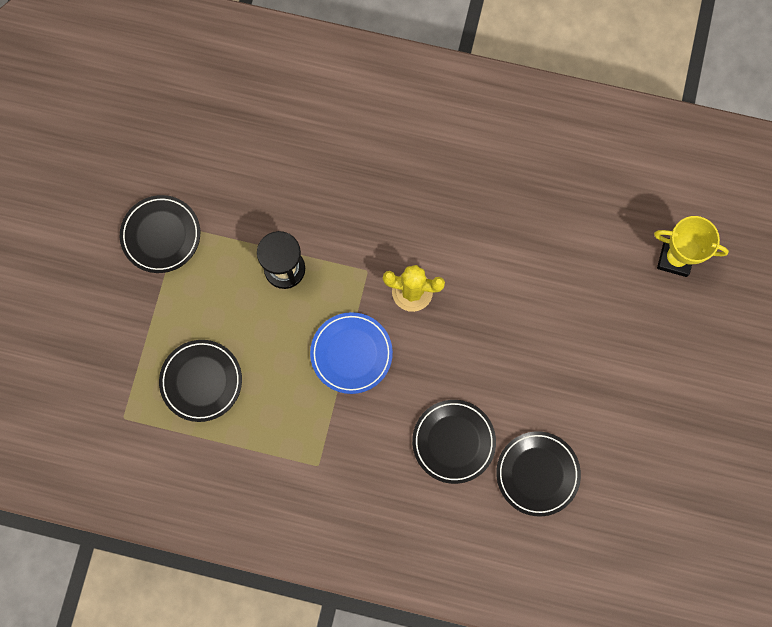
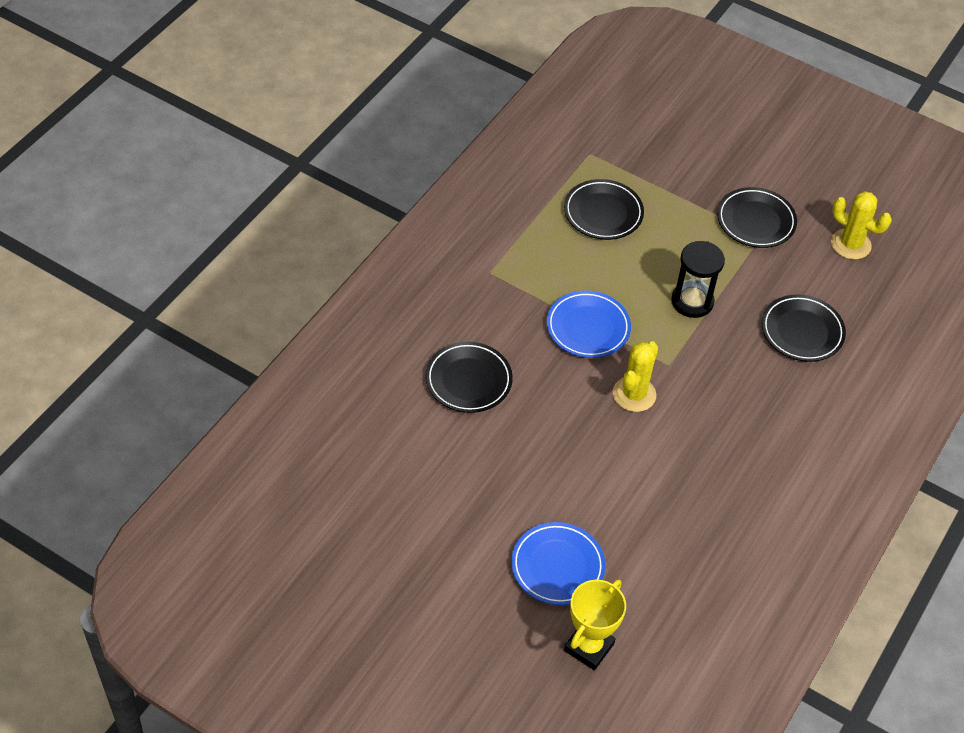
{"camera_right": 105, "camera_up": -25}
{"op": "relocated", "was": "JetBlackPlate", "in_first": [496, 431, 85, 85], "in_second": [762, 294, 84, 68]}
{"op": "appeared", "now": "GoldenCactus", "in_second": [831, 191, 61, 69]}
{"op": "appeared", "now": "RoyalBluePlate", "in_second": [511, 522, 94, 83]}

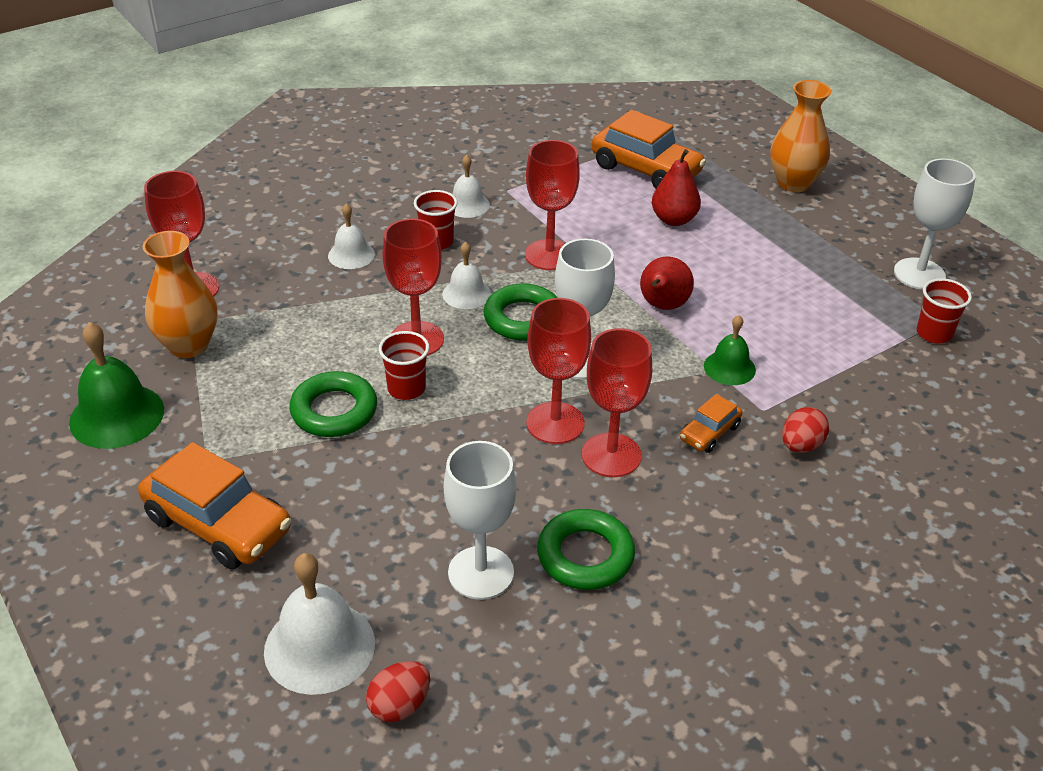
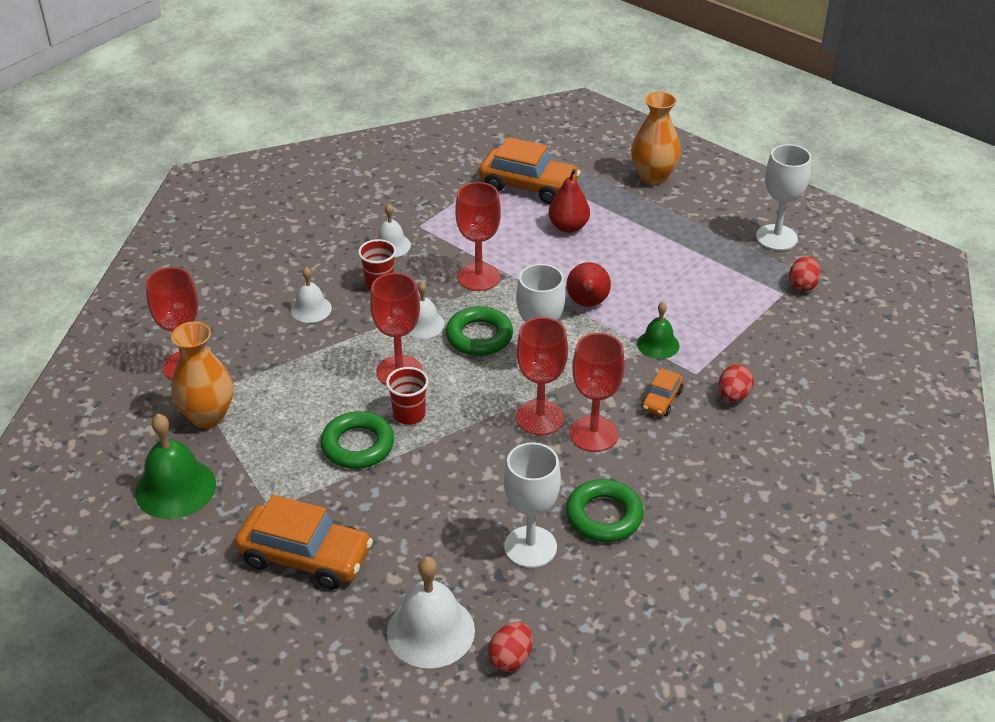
{"camera_right": -15, "camera_up": 0}
{"op": "exchanged", "was": "RedTumbler", "now": "RedEggShape", "in_first": [917, 278, 55, 65], "in_second": [789, 256, 32, 36]}

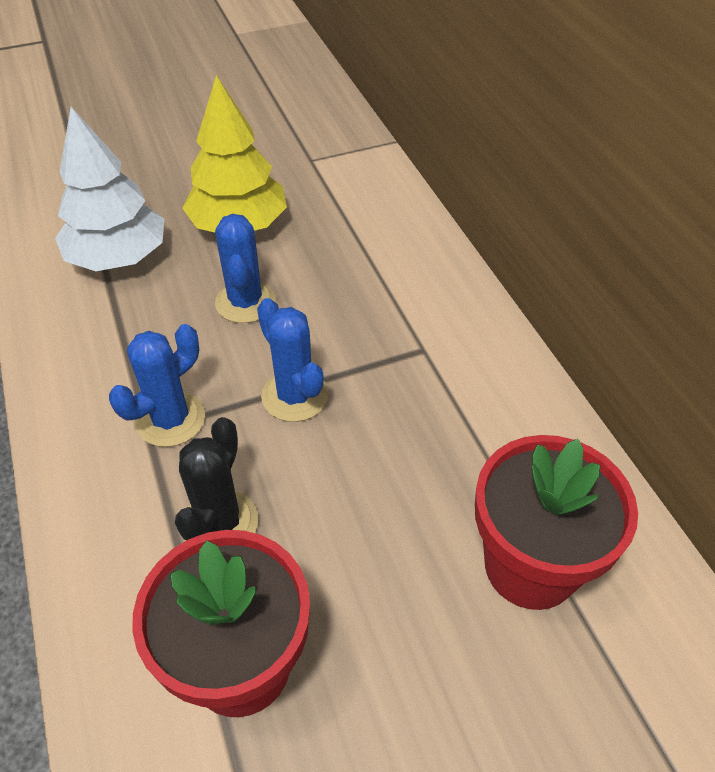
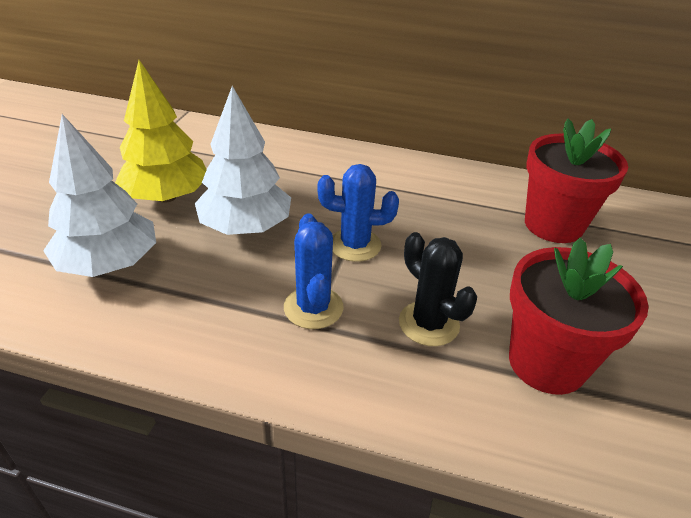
{"camera_right": -55, "camera_up": -10}
{"op": "exchanged", "was": "RoyalBlueCactus", "now": "PureWhiteToyTree", "in_first": [215, 214, 61, 109], "in_second": [195, 86, 96, 149]}

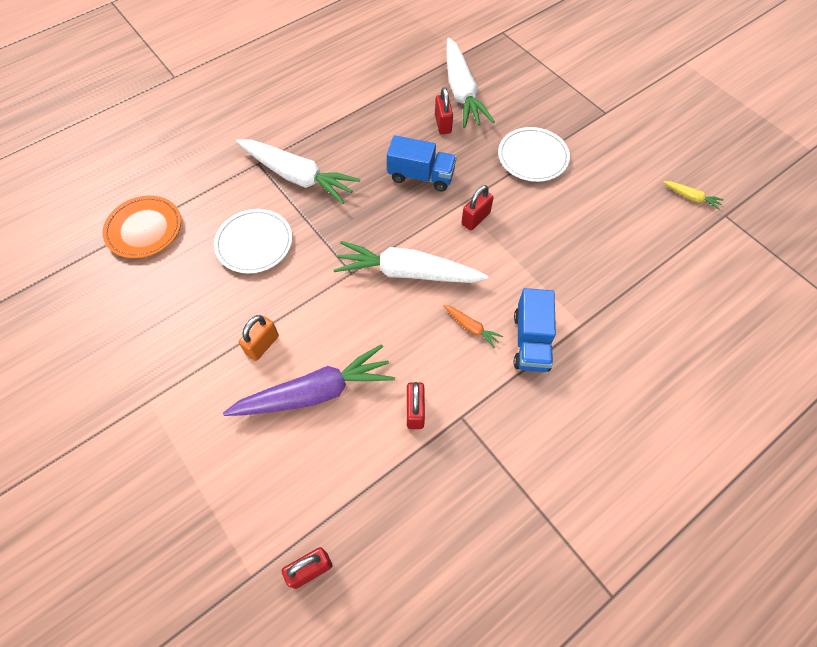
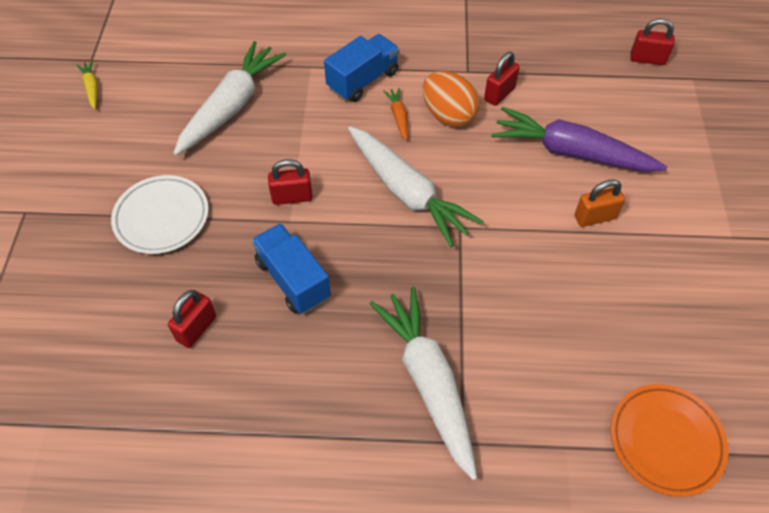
{"camera_right": -140, "camera_up": -5}
{"op": "relocated", "was": "PureWhiteToyCarrot", "in_first": [446, 38, 49, 90], "in_second": [174, 41, 113, 114]}
{"op": "missing", "was": "PureWhitePlate", "in_first": [214, 209, 78, 64]}
{"op": "appeared", "now": "OrangeColouredEggShape", "in_second": [423, 71, 56, 56]}

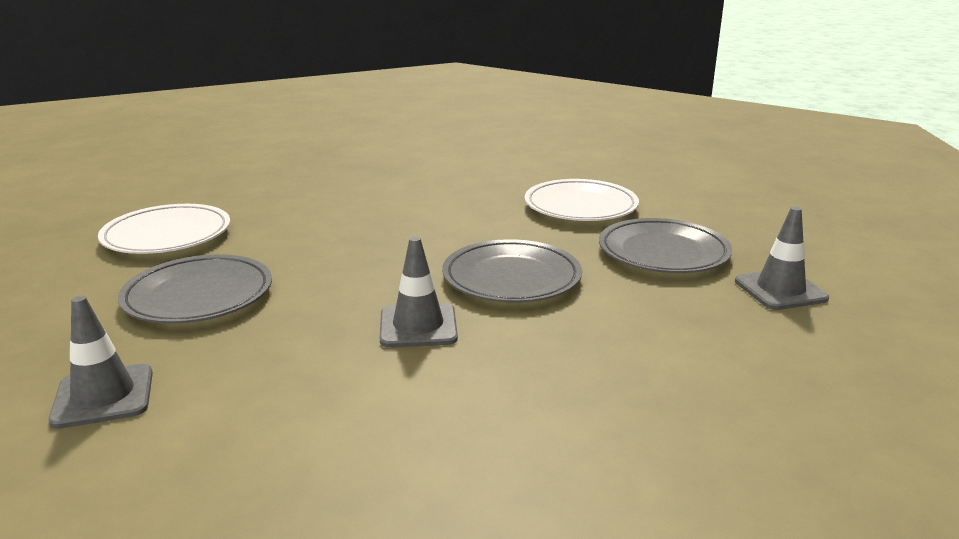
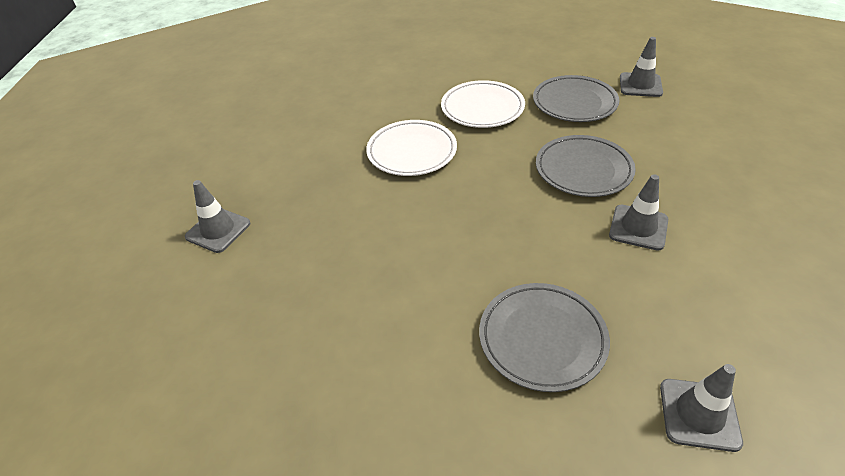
{"camera_right": -60, "camera_up": 20}
{"op": "relocated", "was": "PureWhitePlate", "in_first": [98, 204, 132, 50], "in_second": [366, 120, 91, 56]}
{"op": "appeared", "now": "AshGreySafetyCone", "in_second": [185, 180, 65, 73]}

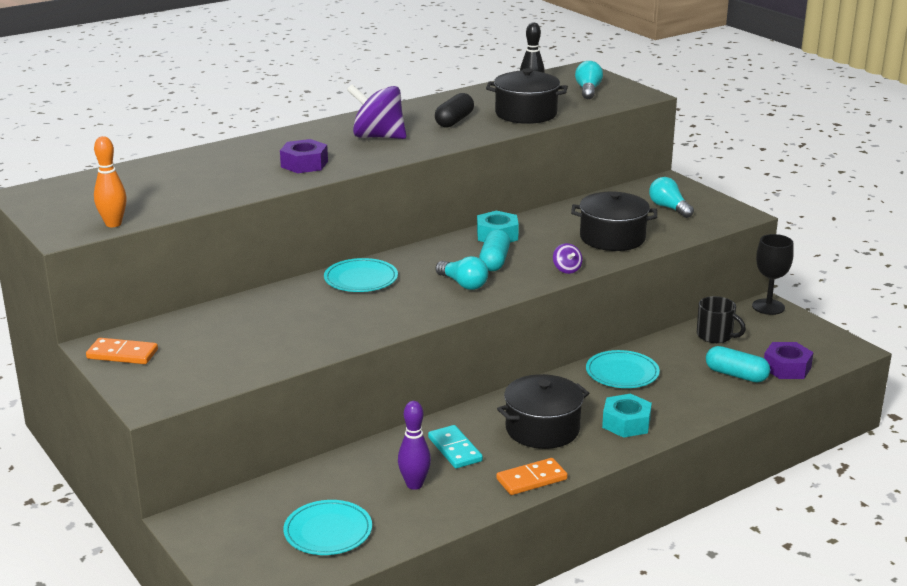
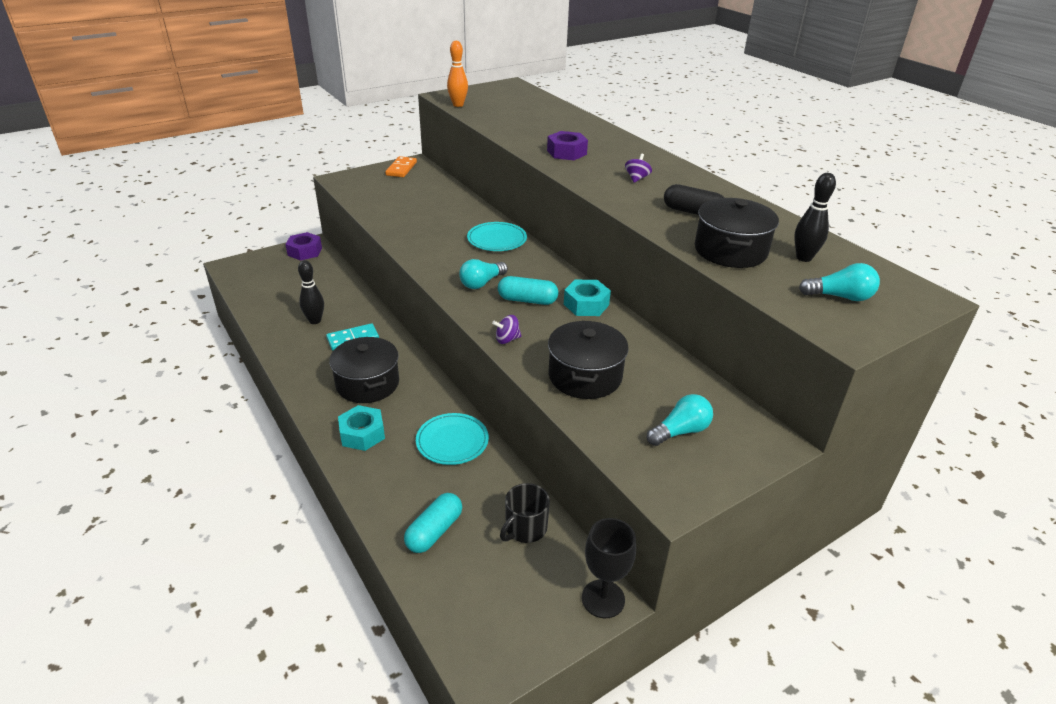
{"camera_right": 90, "camera_up": 10}
{"op": "size", "was": "RoyalPurpleSpinningTop", "in_first": [347, 84, 59, 55], "in_second": [625, 154, 27, 29], "ratio": 0.45}
{"op": "relocated", "was": "RoyalPurpleHexNut", "in_first": [764, 342, 50, 37], "in_second": [285, 232, 37, 29]}
{"op": "colour", "was": "RoyalPurpleBowlingPin", "now": "JetBlackBowlingPin", "in_first": [398, 401, 33, 89], "in_second": [298, 260, 26, 64]}
{"op": "missing", "was": "OrangeColouredDomino", "in_first": [496, 458, 72, 37]}
{"op": "missing", "was": "TurquoisePlate", "in_first": [283, 500, 89, 55]}

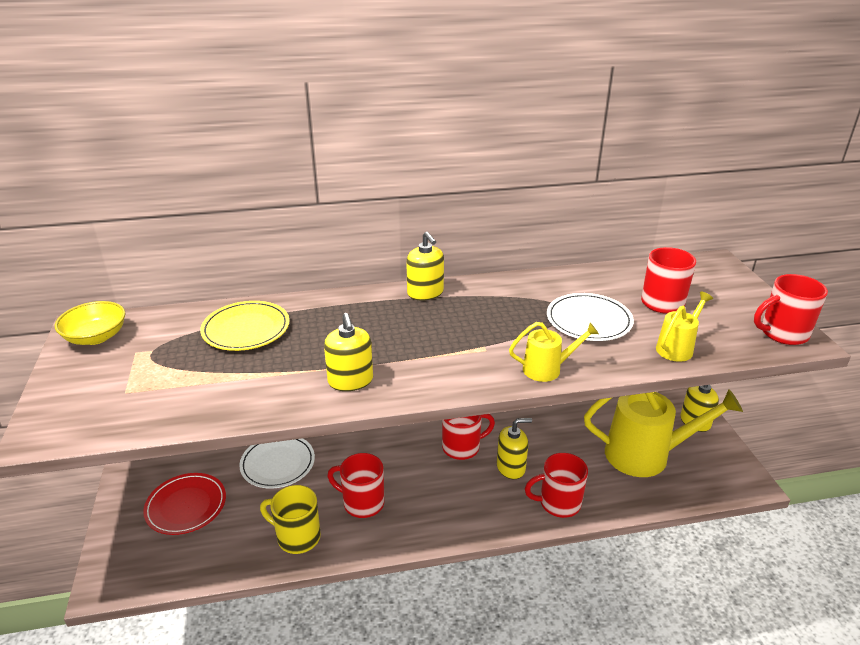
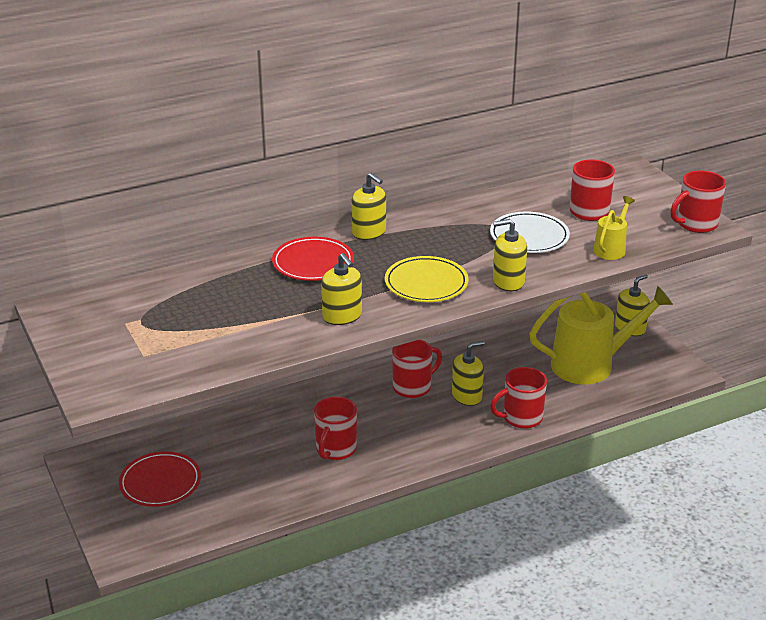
{"camera_right": -15, "camera_up": 0}
{"op": "missing", "was": "GoldenServingBowl", "in_first": [55, 301, 71, 44]}
{"op": "relocated", "was": "GoldenPlate", "in_first": [200, 301, 90, 50], "in_second": [385, 256, 84, 46]}
{"op": "exchanged", "was": "GoldenSprinklingCan", "now": "GoldenSoapDispenser", "in_first": [509, 322, 90, 60], "in_second": [493, 219, 34, 72]}
{"op": "missing", "was": "PureWhitePlate", "in_first": [239, 438, 76, 51]}
{"op": "spun", "was": "RedCoffeeMug", "in_first": [327, 453, 58, 65], "in_second": [314, 396, 43, 64], "clockwise": -75}
{"op": "missing", "was": "GoldenCoffeeMug", "in_first": [260, 485, 61, 69]}
{"op": "appeared", "now": "RedPlate", "in_second": [272, 237, 82, 44]}

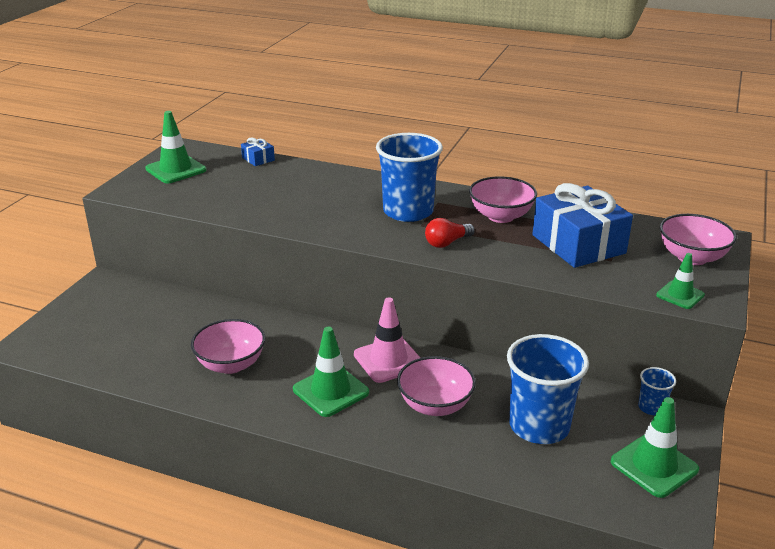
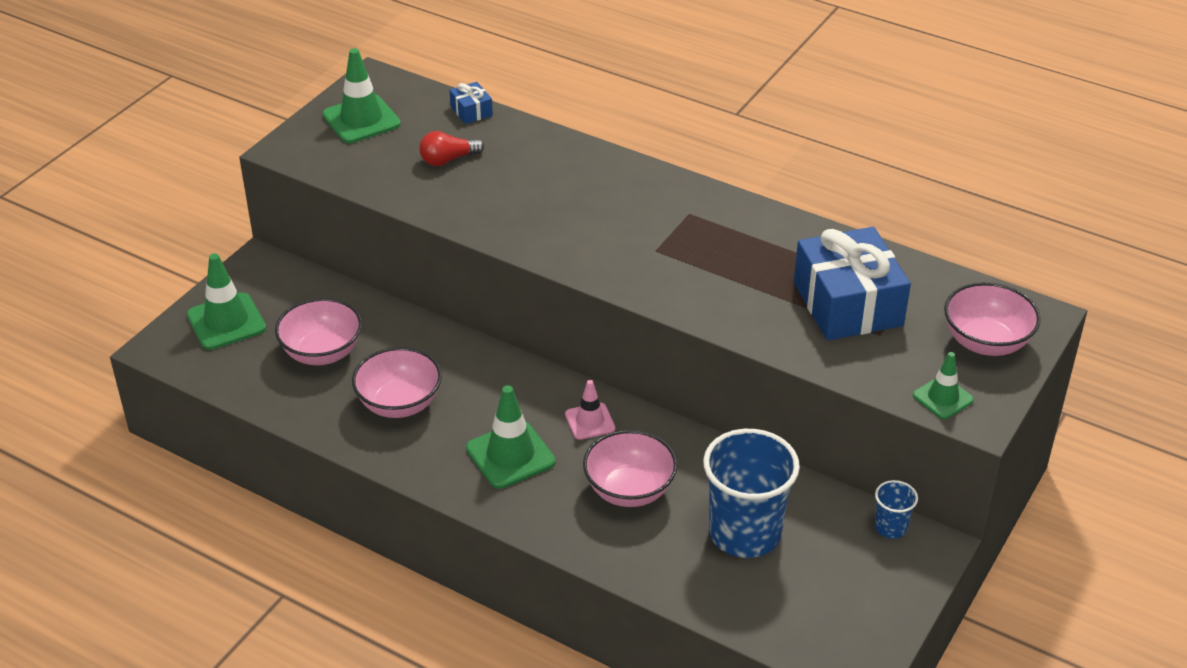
{"camera_right": 10, "camera_up": 10}
{"op": "missing", "was": "RoyalBlueTumbler", "in_first": [376, 133, 67, 89]}
{"op": "relocated", "was": "PinkServingBowl", "in_first": [469, 176, 68, 47], "in_second": [275, 298, 87, 67]}
{"op": "relocated", "was": "RedLightbulb", "in_first": [425, 218, 50, 30], "in_second": [419, 131, 65, 35]}
{"op": "size", "was": "PinkSafetyCone", "in_first": [354, 297, 66, 86], "in_second": [565, 380, 50, 60], "ratio": 0.61}
{"op": "relocated", "was": "LeafGreenSafetyCone", "in_first": [611, 397, 88, 101], "in_second": [187, 254, 79, 96]}

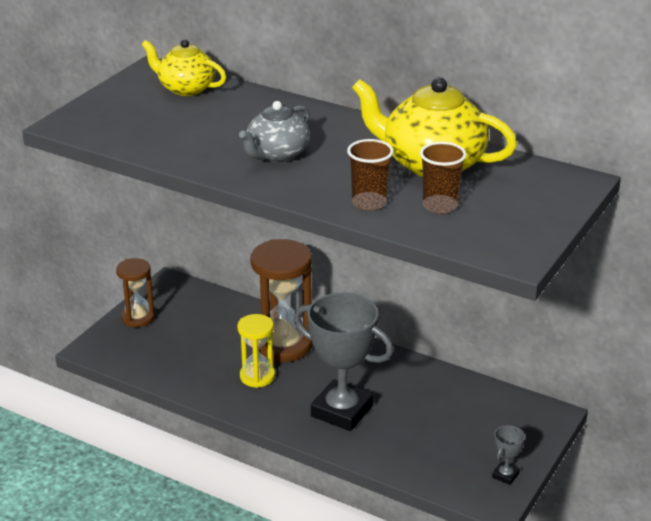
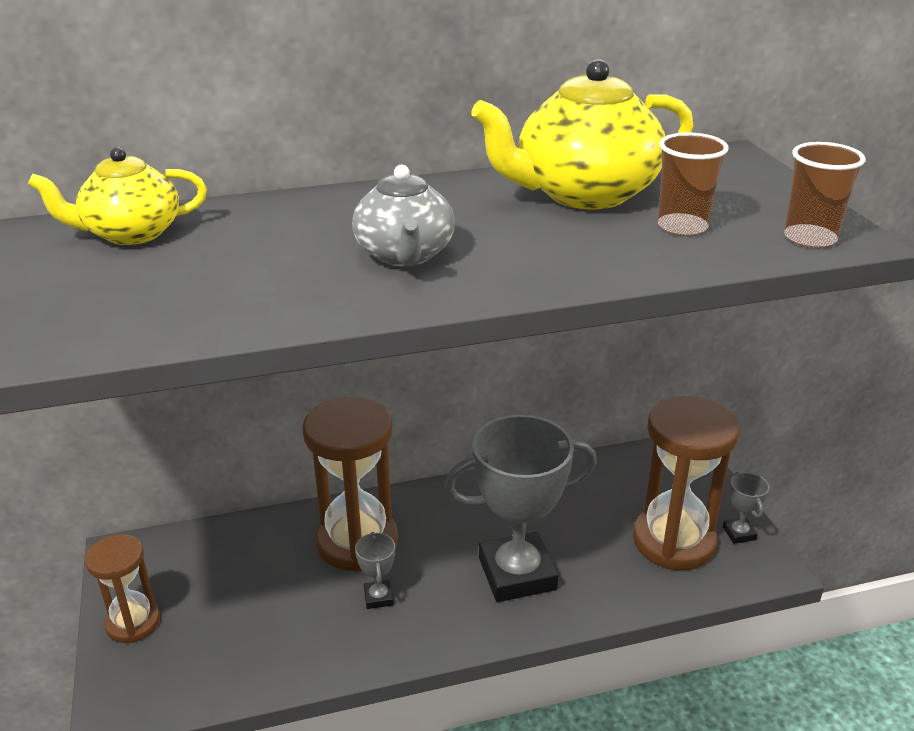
{"camera_right": -45, "camera_up": 0}
{"op": "relocated", "was": "RussetTumbler", "in_first": [347, 139, 47, 72], "in_second": [784, 142, 81, 106]}
{"op": "exchanged", "was": "GoldenSandTimer", "now": "AshGreyPrizeCup", "in_first": [237, 314, 38, 74], "in_second": [355, 532, 40, 77]}
{"op": "appeared", "now": "RussetSandTimer", "in_second": [633, 396, 107, 174]}

